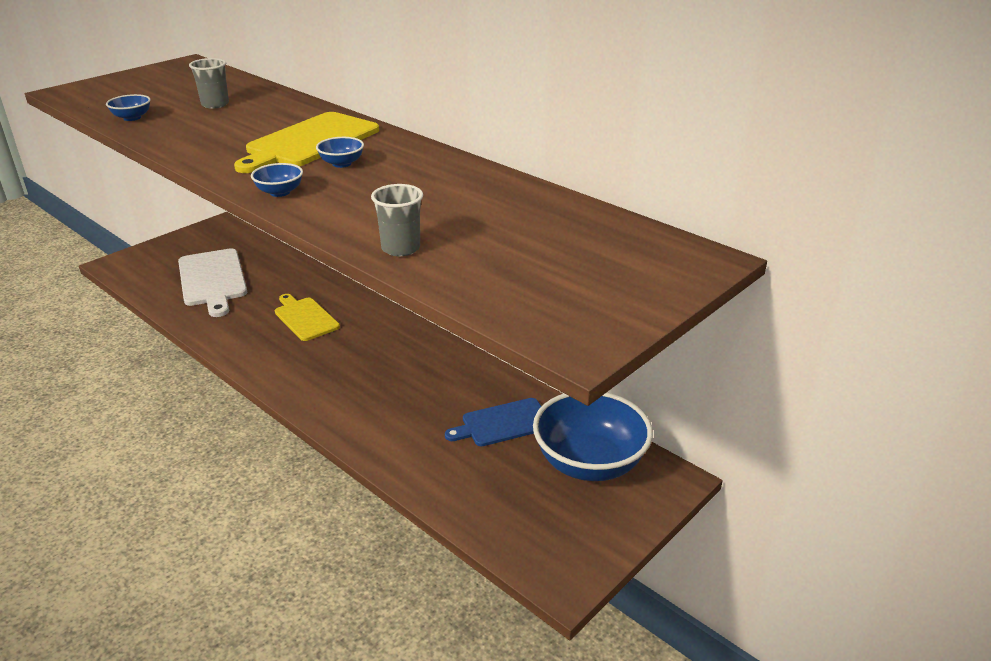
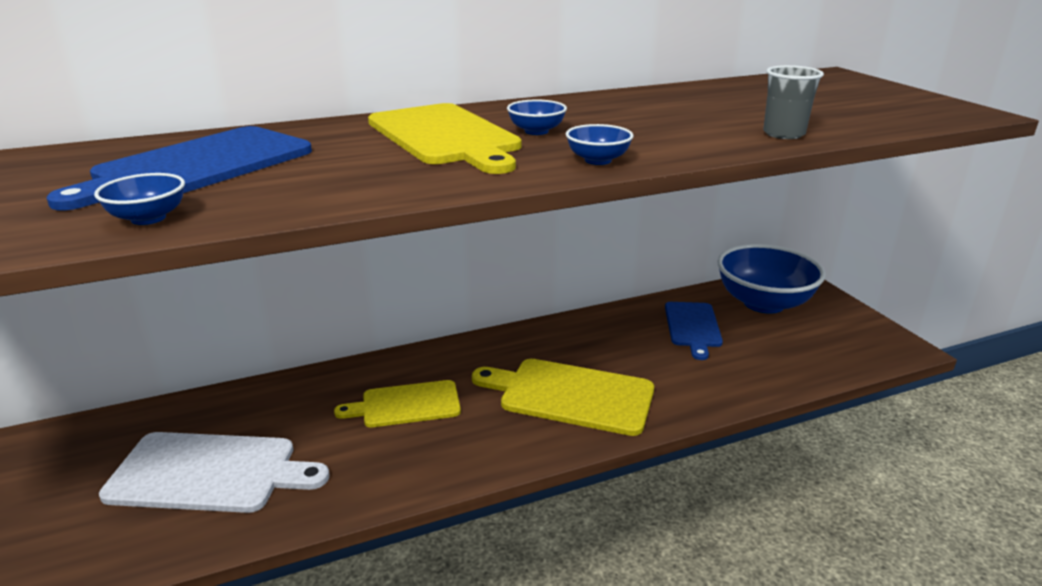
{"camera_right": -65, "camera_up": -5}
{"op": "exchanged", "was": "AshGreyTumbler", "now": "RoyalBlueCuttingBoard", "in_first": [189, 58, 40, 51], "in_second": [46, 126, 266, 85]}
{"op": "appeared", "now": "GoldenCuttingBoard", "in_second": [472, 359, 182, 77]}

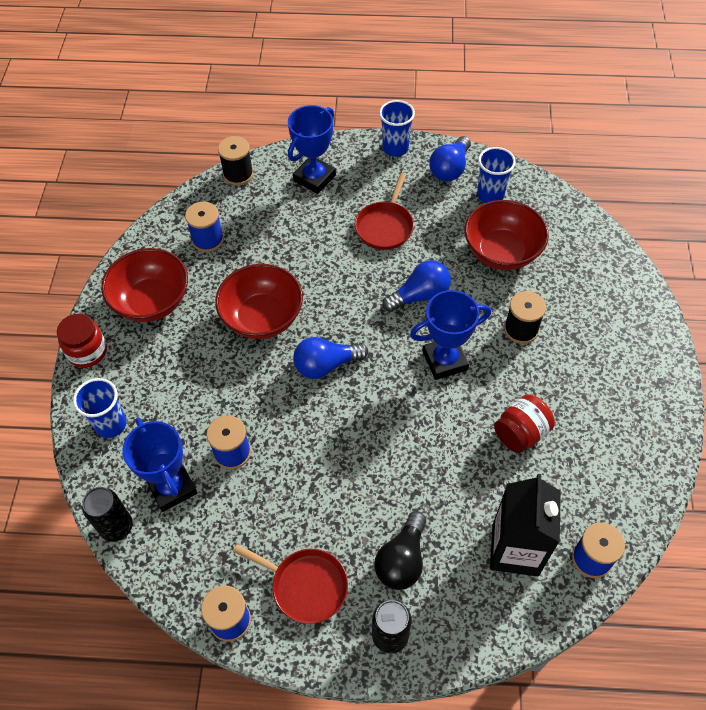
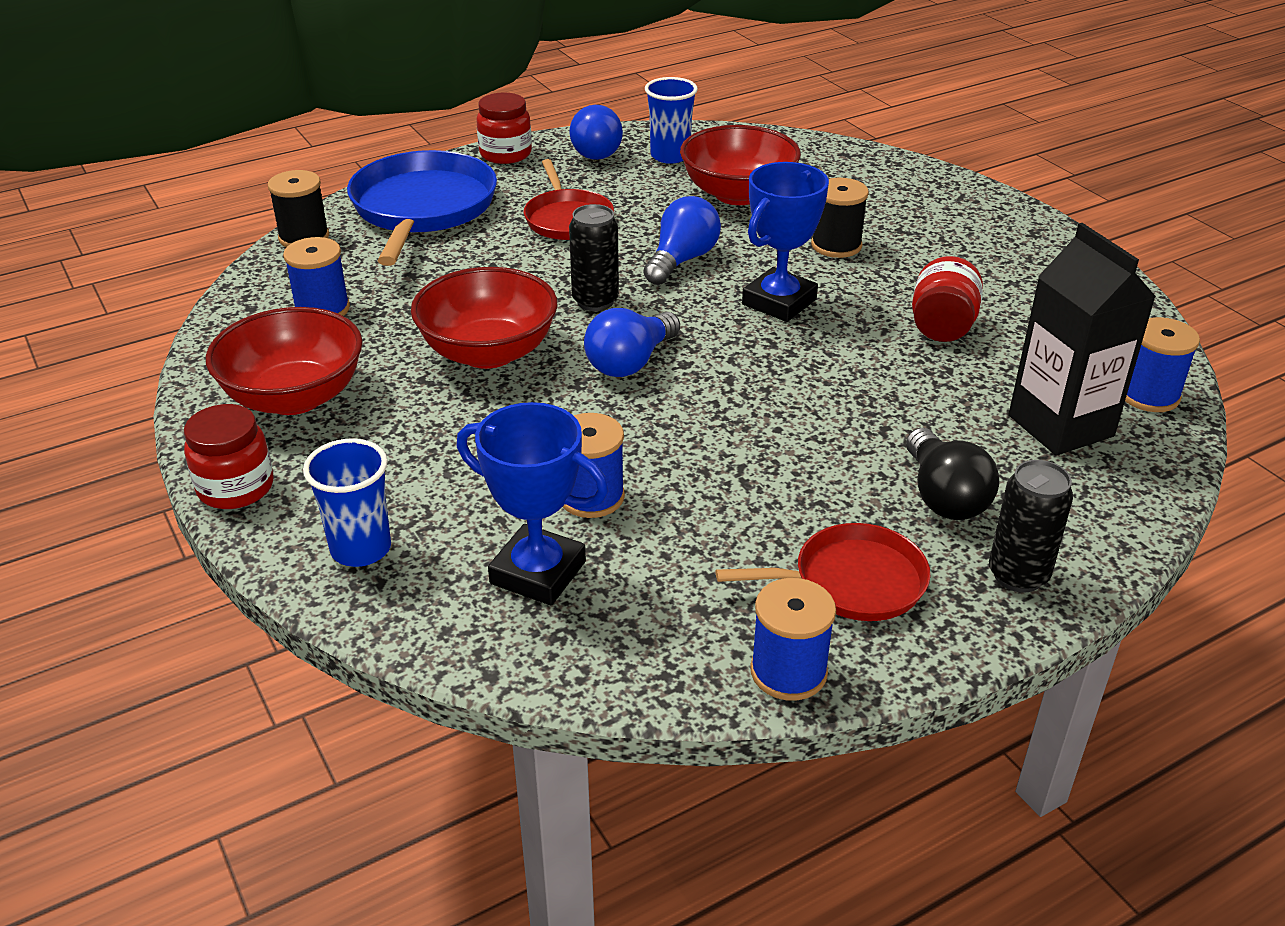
{"camera_right": -35, "camera_up": -20}
{"op": "exchanged", "was": "RoyalBlueTumbler", "now": "RedJamJar", "in_first": [379, 100, 36, 57], "in_second": [476, 93, 56, 71]}
{"op": "exchanged", "was": "RoyalBluePrizeCup", "now": "RoyalBluePan", "in_first": [288, 105, 48, 89], "in_second": [347, 150, 150, 116]}
{"op": "relocated", "was": "JetBlackCan", "in_first": [82, 487, 51, 55], "in_second": [569, 204, 50, 107]}

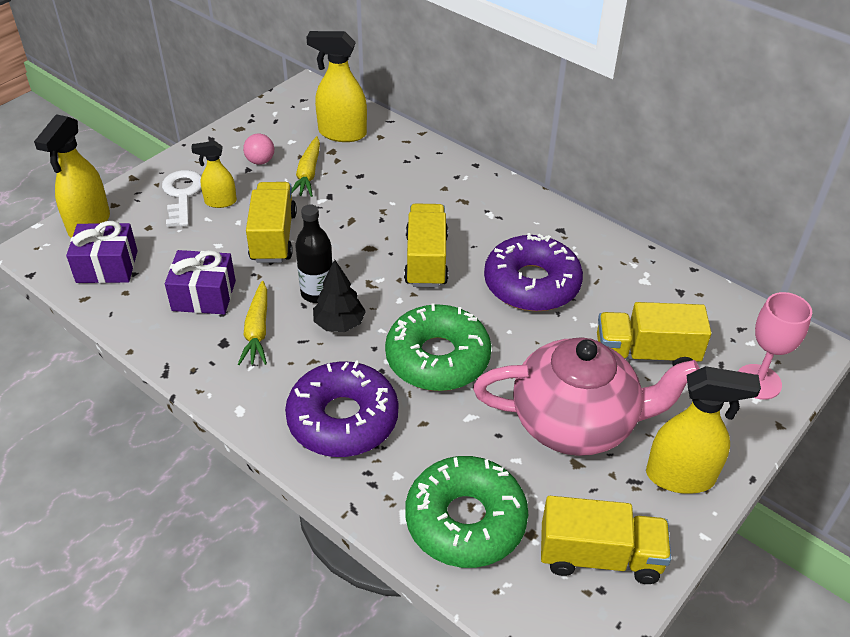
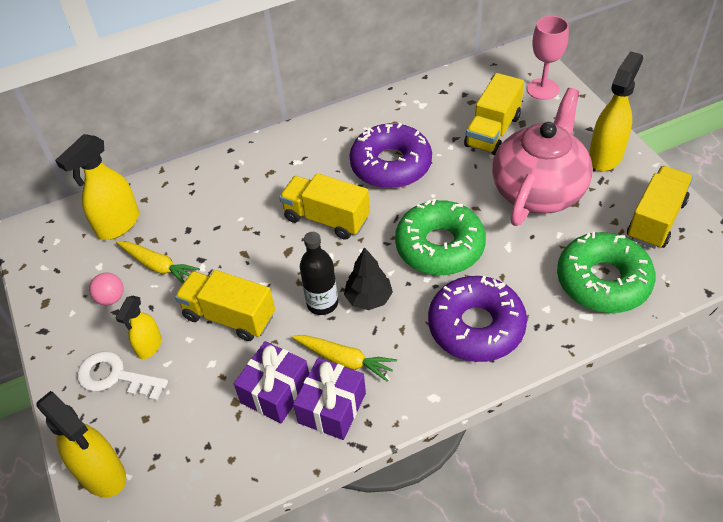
{"camera_right": -60, "camera_up": 5}
{"op": "relocated", "was": "RoyalPurplePresent", "in_first": [66, 221, 72, 62], "in_second": [293, 358, 73, 82]}

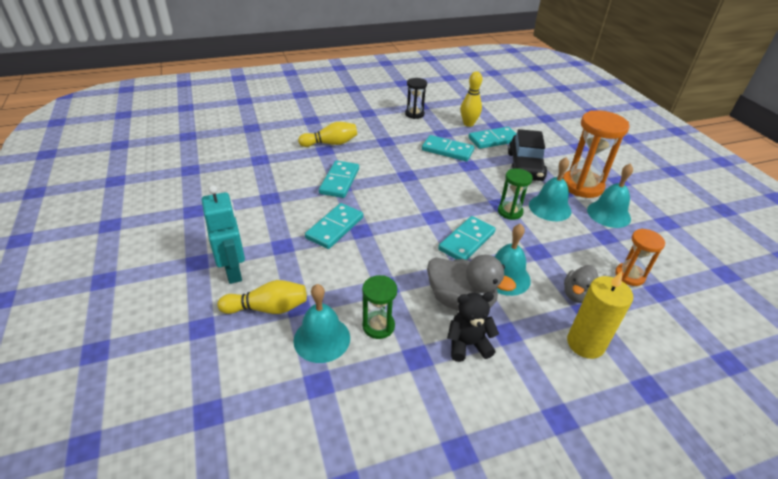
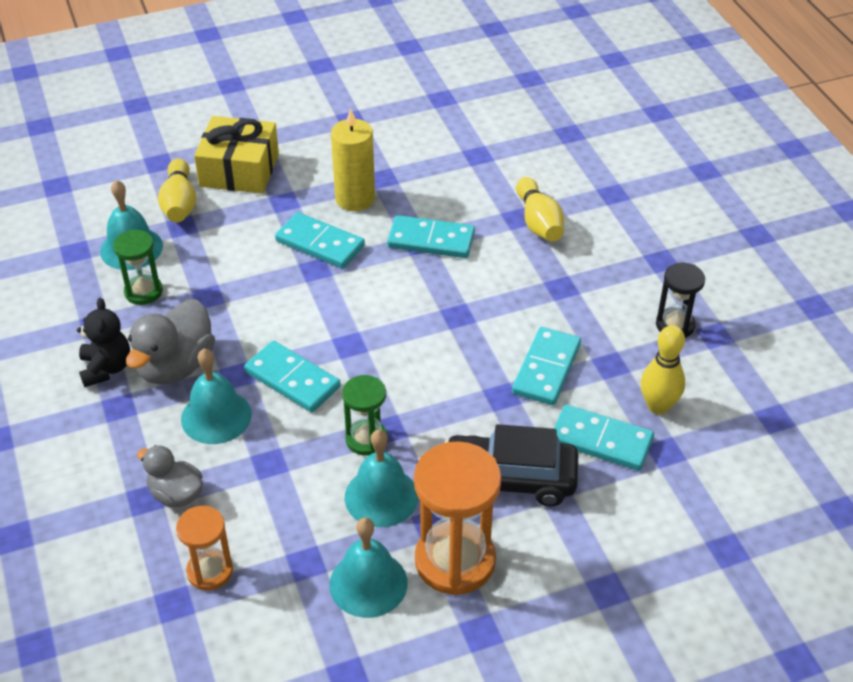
{"camera_right": 90, "camera_up": 5}
{"op": "spun", "was": "TurquoiseDomino", "in_first": [468, 127, 48, 22], "in_second": [554, 404, 100, 67], "clockwise": -45}
{"op": "exchanged", "was": "TurquoiseRobotFigure", "now": "GoldenPresent", "in_first": [202, 185, 43, 99], "in_second": [194, 116, 85, 78]}
{"op": "relocated", "was": "GoldenWaxCandle", "in_first": [567, 271, 66, 88], "in_second": [331, 108, 44, 103]}

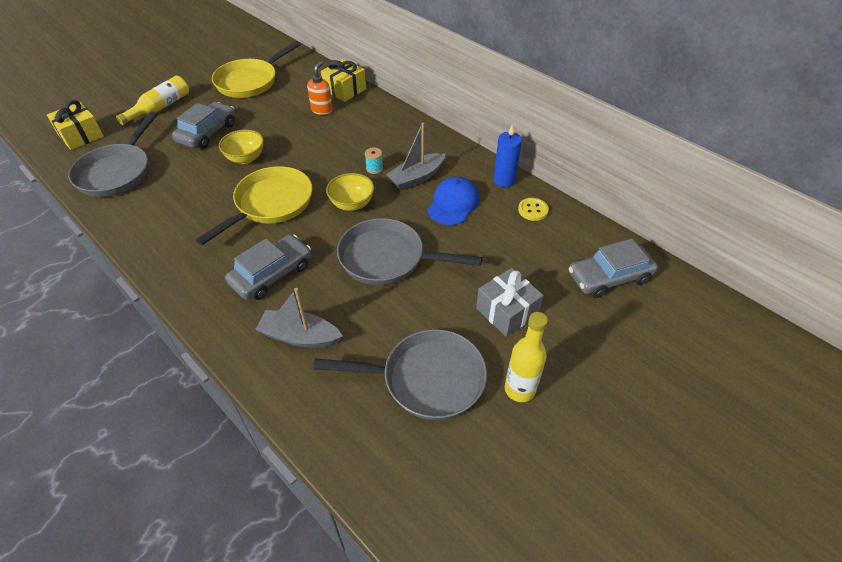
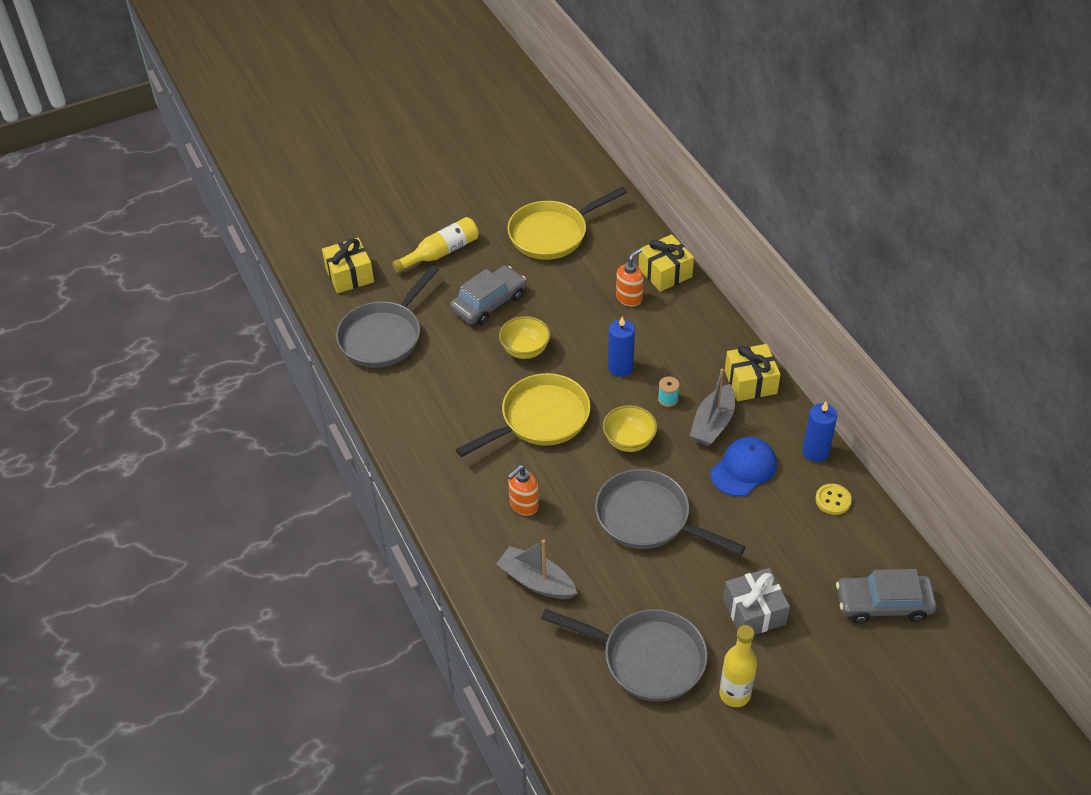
{"camera_right": 20, "camera_up": 0}
{"op": "spun", "was": "AshGreyToyBoat", "in_first": [386, 123, 59, 67], "in_second": [690, 369, 45, 77], "clockwise": -45}
{"op": "exchanged", "was": "AshGreyToyCar", "now": "OrangeColouredSoapDispenser", "in_first": [225, 234, 86, 66], "in_second": [508, 465, 31, 51]}
{"op": "appeared", "now": "RoyalBlueWaxCandle", "in_second": [608, 316, 27, 61]}
{"op": "appeared", "now": "GoldenPresent", "in_second": [725, 344, 56, 57]}

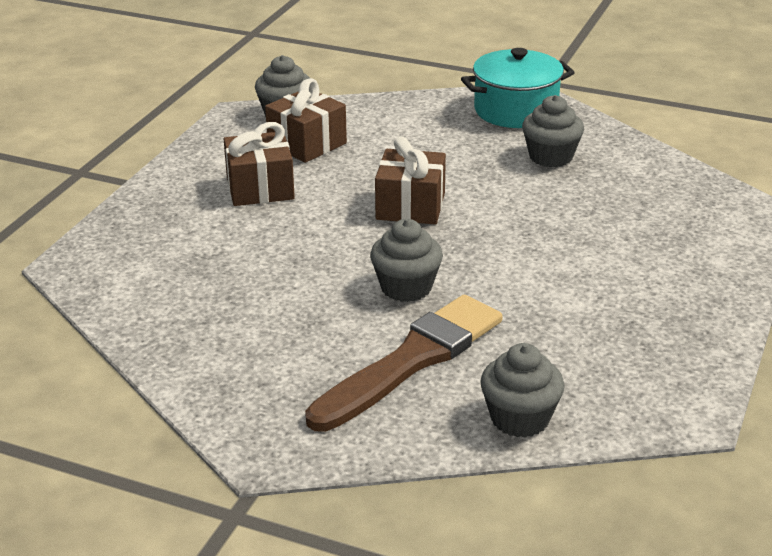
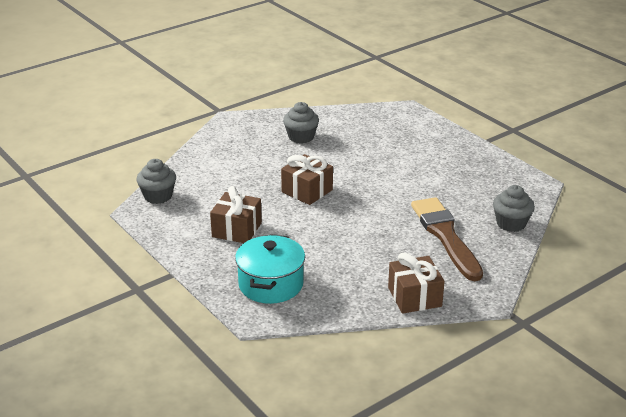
{"camera_right": -60, "camera_up": 0}
{"op": "relocated", "was": "TurquoiseCookingPot", "in_first": [461, 48, 114, 80], "in_second": [235, 234, 70, 70]}
{"op": "relocated", "was": "RussetPresent", "in_first": [265, 78, 82, 85], "in_second": [388, 252, 57, 62]}
{"op": "missing", "was": "AshGreyCupcake", "in_first": [370, 219, 73, 83]}

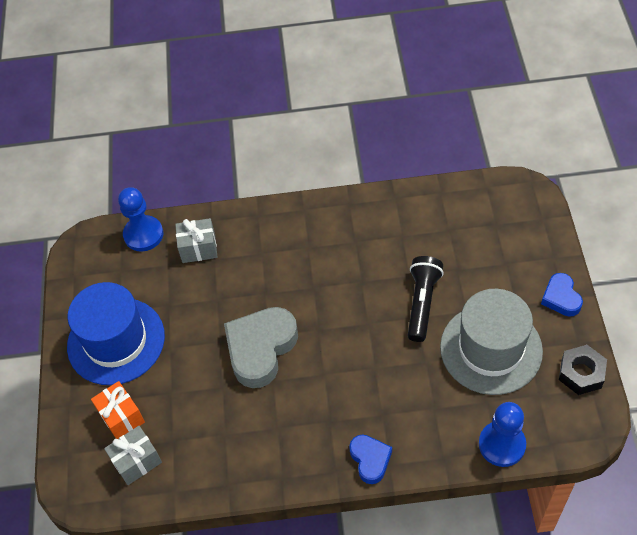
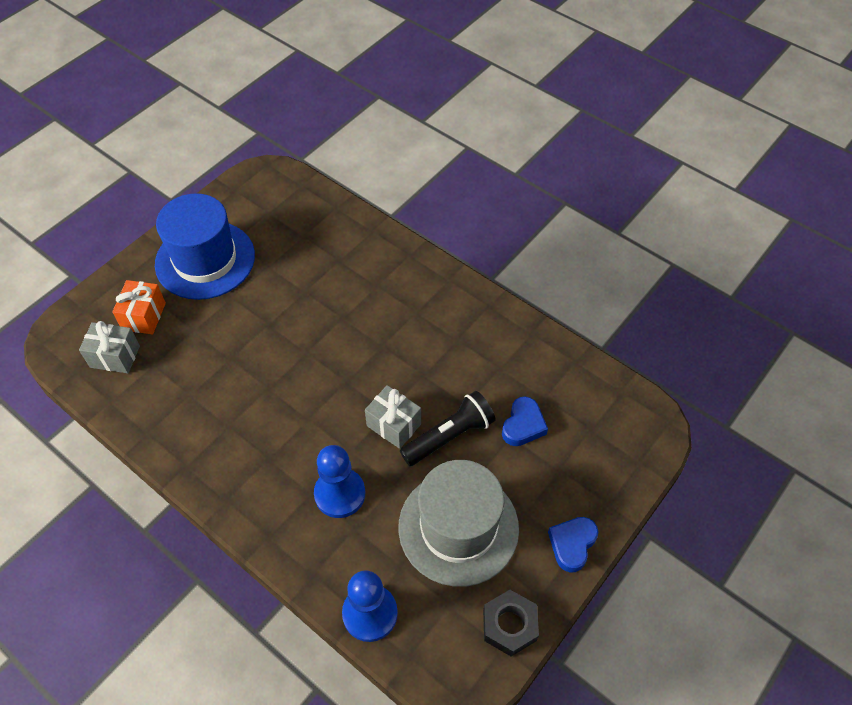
{"camera_right": 40, "camera_up": 0}
{"op": "relocated", "was": "RoyalBlueChessPawn", "in_first": [118, 187, 45, 64], "in_second": [314, 445, 51, 73]}
{"op": "relocated", "was": "AshGreyPresent", "in_first": [175, 218, 42, 45], "in_second": [365, 385, 56, 64]}
{"op": "missing", "was": "AshGreyHeartShape", "in_first": [224, 307, 74, 81]}
{"op": "relocated", "was": "RoyalBlueHeartShape", "in_first": [349, 434, 43, 50], "in_second": [502, 397, 46, 49]}

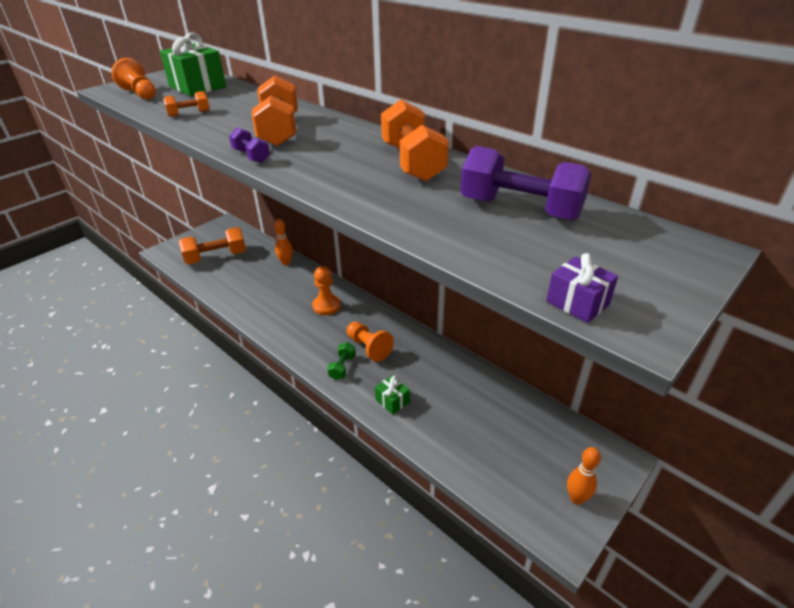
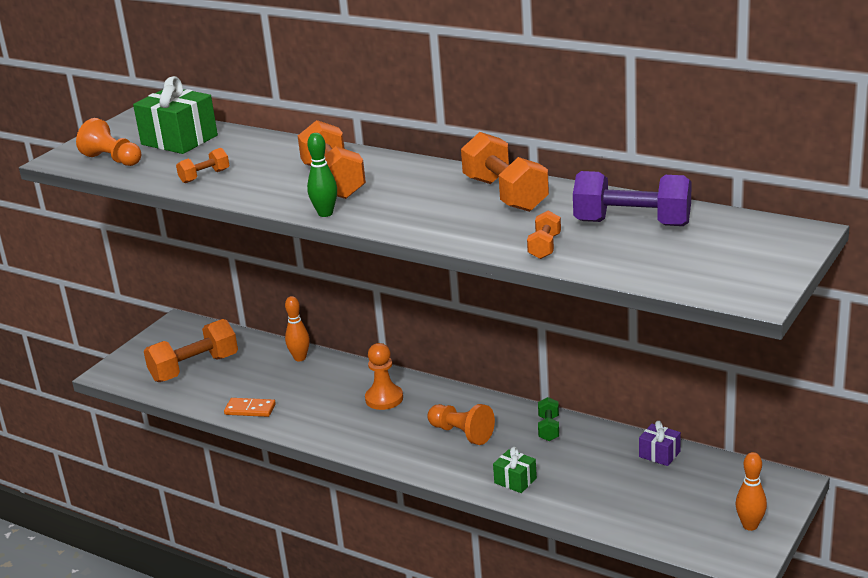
{"camera_right": -10, "camera_up": -10}
{"op": "exchanged", "was": "RoyalPurpleDumbbell", "now": "LeafGreenBowlingPin", "in_first": [229, 128, 41, 35], "in_second": [307, 133, 30, 84]}
{"op": "relocated", "was": "RoyalPurplePresent", "in_first": [546, 253, 72, 70], "in_second": [639, 421, 42, 45]}
{"op": "relocated", "was": "LeafGreenDumbbell", "in_first": [327, 342, 29, 38], "in_second": [538, 397, 21, 44]}
{"op": "appeared", "now": "OrangeColouredDumbbell", "in_second": [527, 210, 34, 49]}
{"op": "appeared", "now": "OrangeColouredDomino", "in_second": [224, 398, 52, 19]}

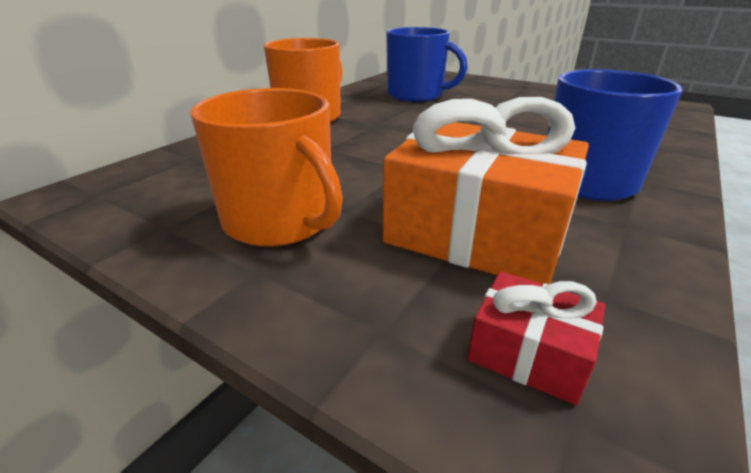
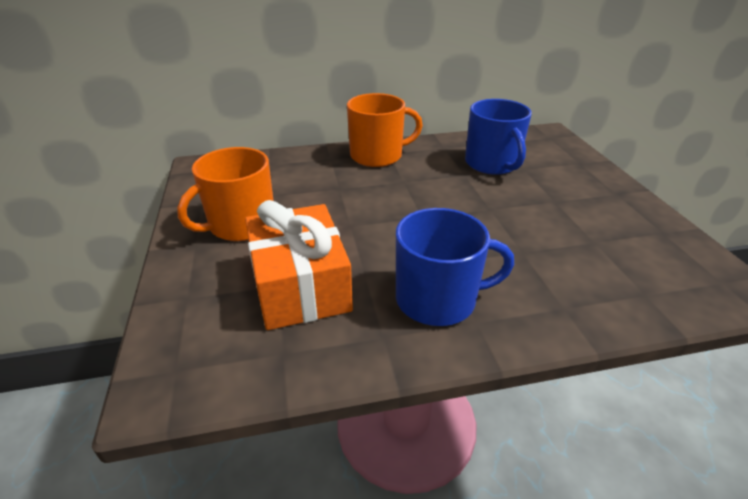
{"camera_right": 45, "camera_up": 5}
{"op": "spun", "was": "OrangeColouredCoffeeMug", "in_first": [190, 88, 153, 158], "in_second": [177, 147, 97, 94], "clockwise": 45}
{"op": "missing", "was": "RedPresent", "in_first": [467, 271, 138, 134]}

